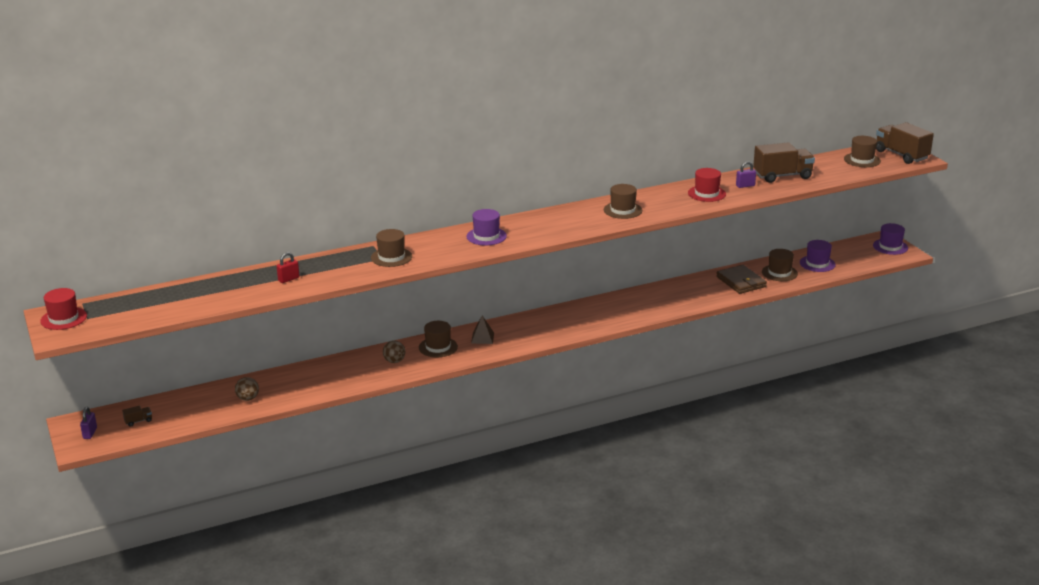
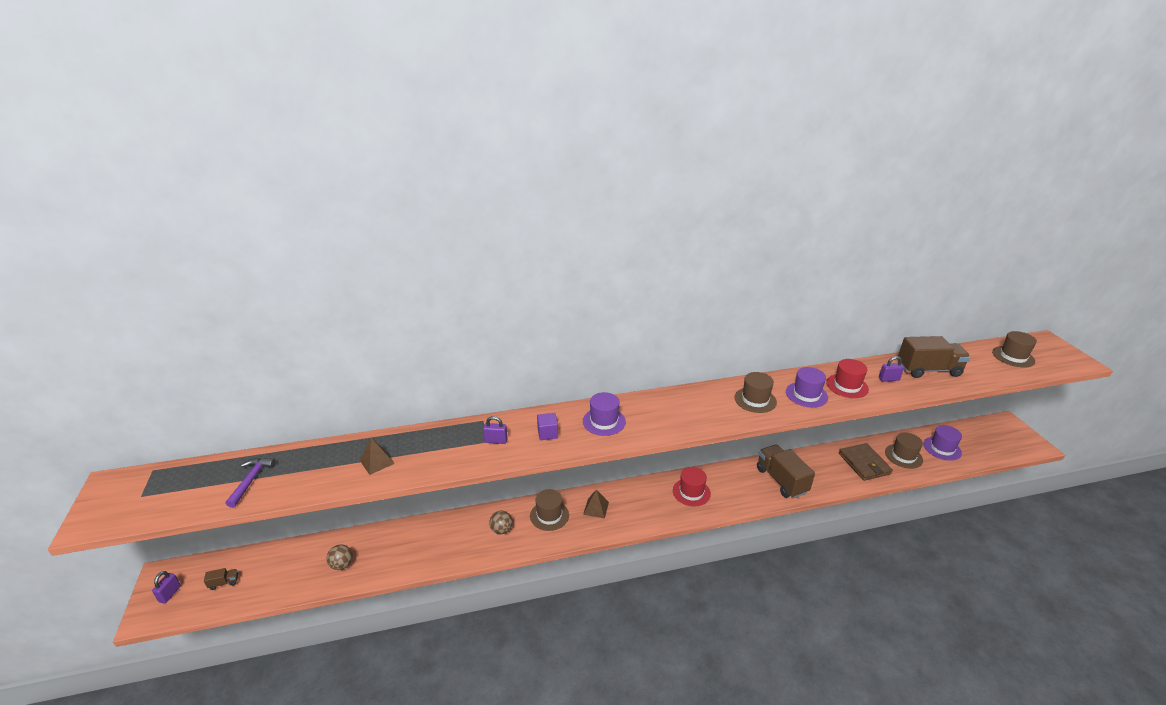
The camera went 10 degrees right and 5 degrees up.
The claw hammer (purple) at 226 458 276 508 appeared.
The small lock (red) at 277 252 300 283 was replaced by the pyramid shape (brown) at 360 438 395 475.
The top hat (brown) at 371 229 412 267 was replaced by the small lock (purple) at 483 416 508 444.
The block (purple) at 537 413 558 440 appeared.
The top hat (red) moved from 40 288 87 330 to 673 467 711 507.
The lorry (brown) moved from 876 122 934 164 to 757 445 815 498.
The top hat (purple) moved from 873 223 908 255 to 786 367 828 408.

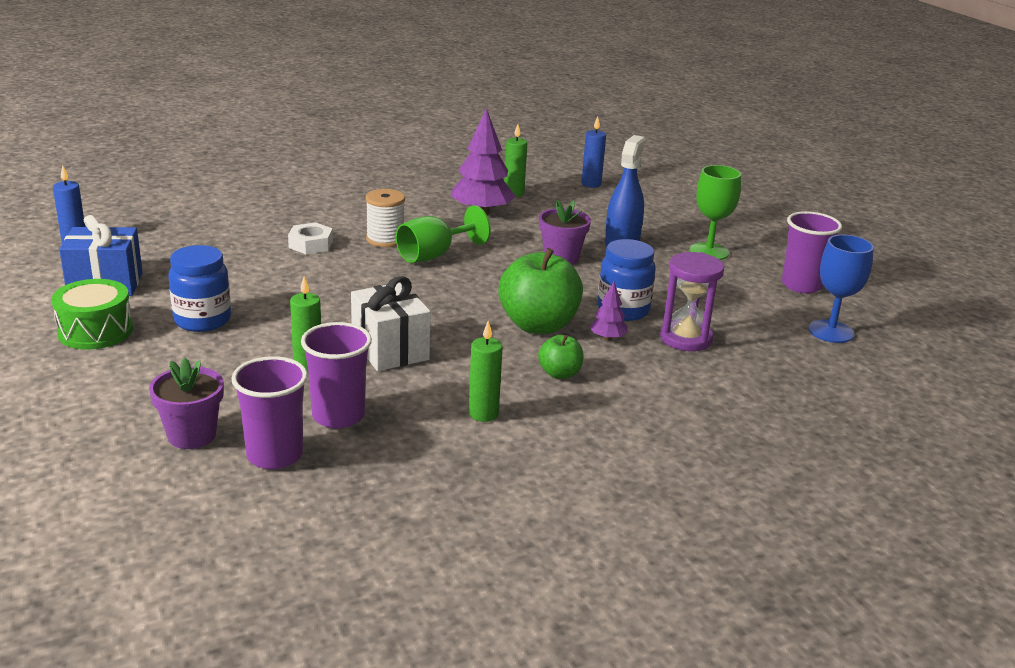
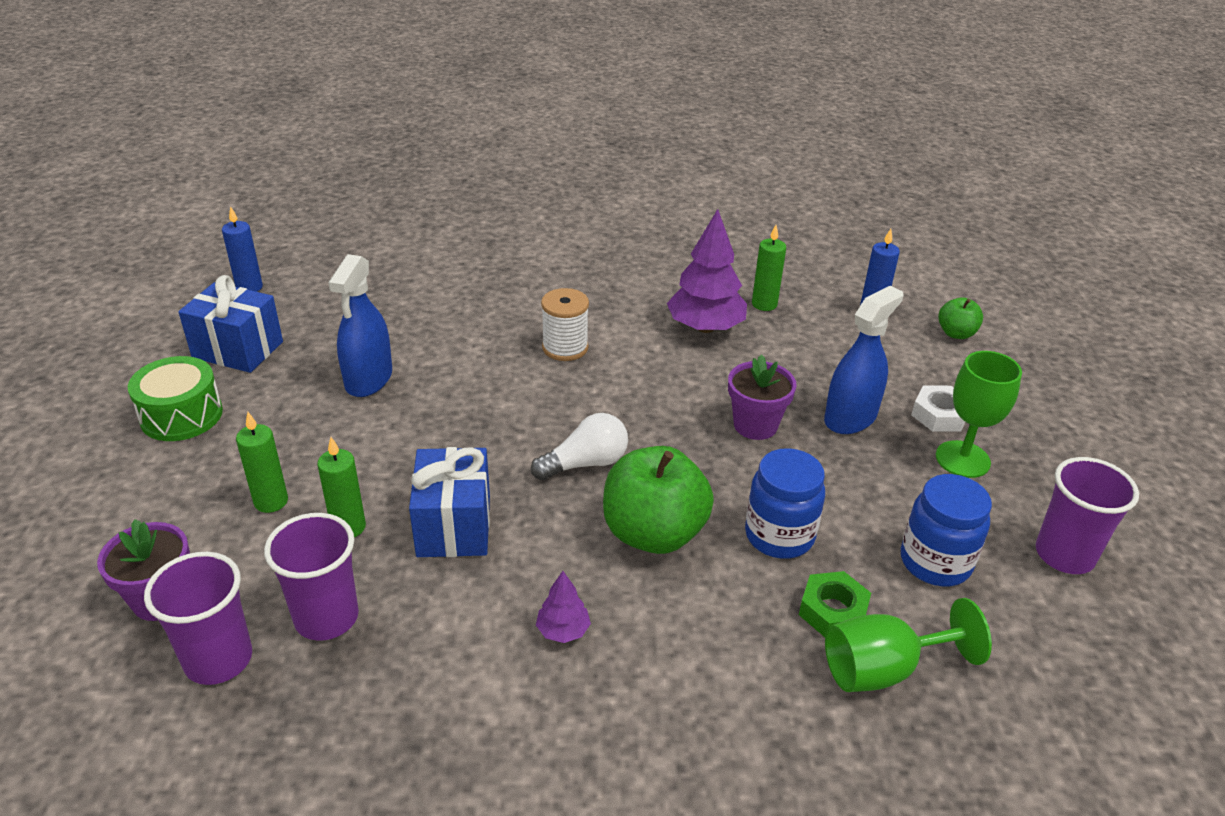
The camera went 25 degrees right and 10 degrees up.
The pillar candle (emerald) moved from 469 321 503 422 to 236 412 288 513.
The spray cleaner (blue) at 328 254 392 397 appeared.
The present (snow-white) at 351 276 431 371 became the present (blue) at 409 447 490 557.
The lightbulb (snow-white) at 531 413 628 480 appeared.
The fir tree (purple) moved from 589 282 628 340 to 536 571 591 643.
The sand timer (purple) at 660 252 724 351 was replaced by the nut (emerald) at 799 571 871 637.
The wine glass (emerald) moved from 396 205 490 263 to 825 598 992 692.
The jam jar (blue) moved from 169 245 231 332 to 901 474 992 586.
The nut (snow-white) moved from 288 222 333 254 to 911 386 965 432.
The apple (emerald) moved from 538 335 583 379 to 938 297 983 339.
The wine glass (blue) at 808 235 874 343 disappeared.

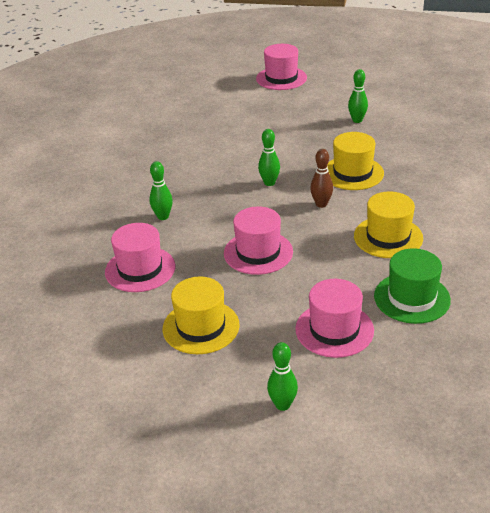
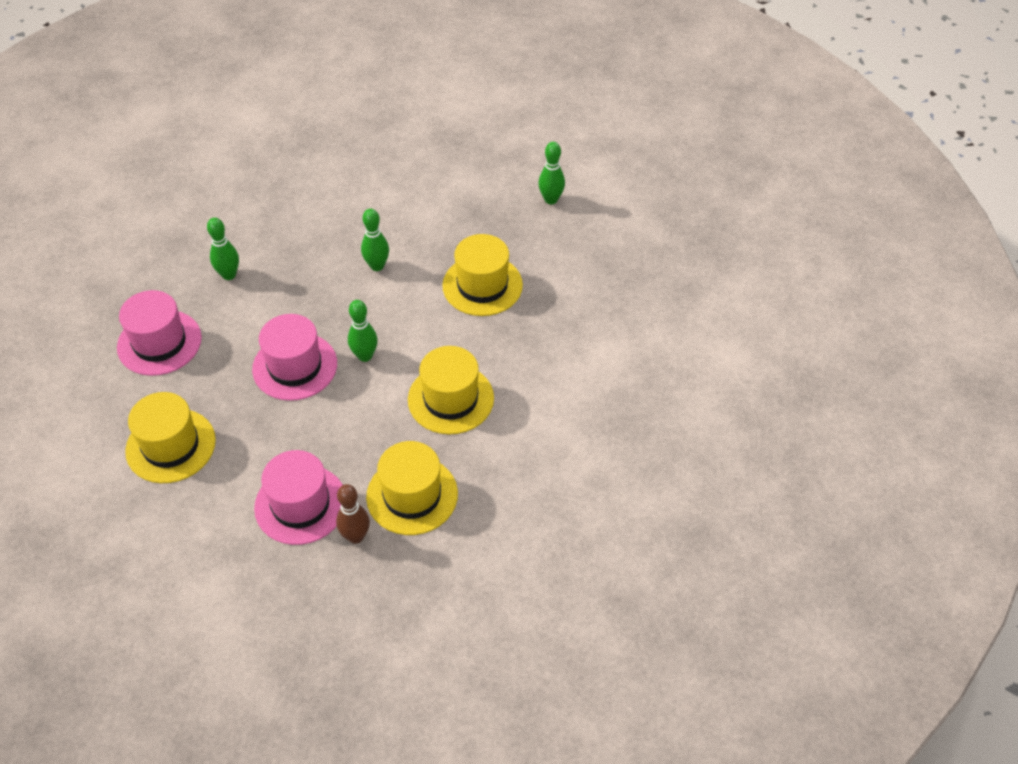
The camera went 20 degrees right and 15 degrees up.
The bowling pin (brown) moved from 310 149 333 208 to 336 484 370 544.
The bowling pin (emerald) moved from 267 342 298 411 to 348 300 378 362.
The top hat (emerald) at 374 248 451 324 became the top hat (golden) at 366 441 458 535.
The top hat (rosy) at 256 44 307 90 disappeared.

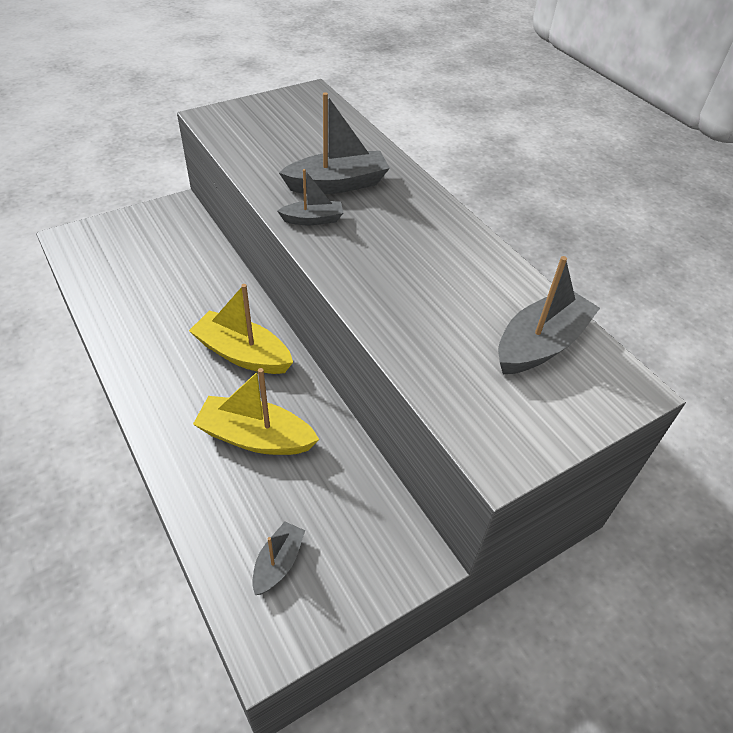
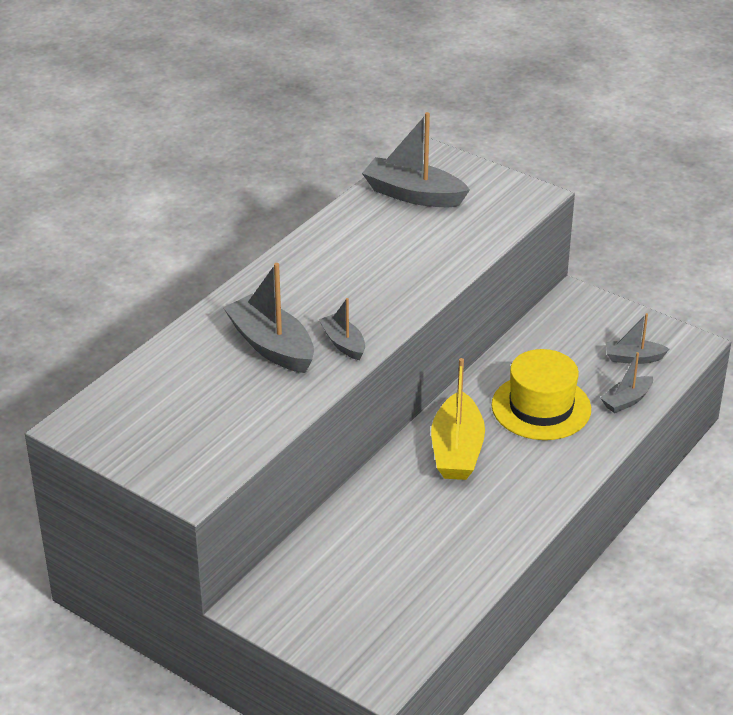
The camera went 110 degrees left and 10 degrees down.
The sailboat (golden) at 193 368 319 455 was replaced by the top hat (golden) at 491 349 591 440.
The sailboat (grey) at 600 352 653 413 appeared.

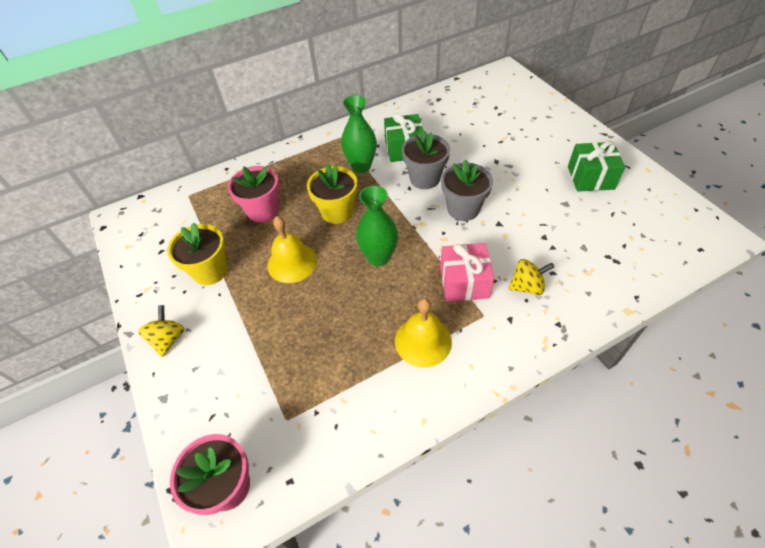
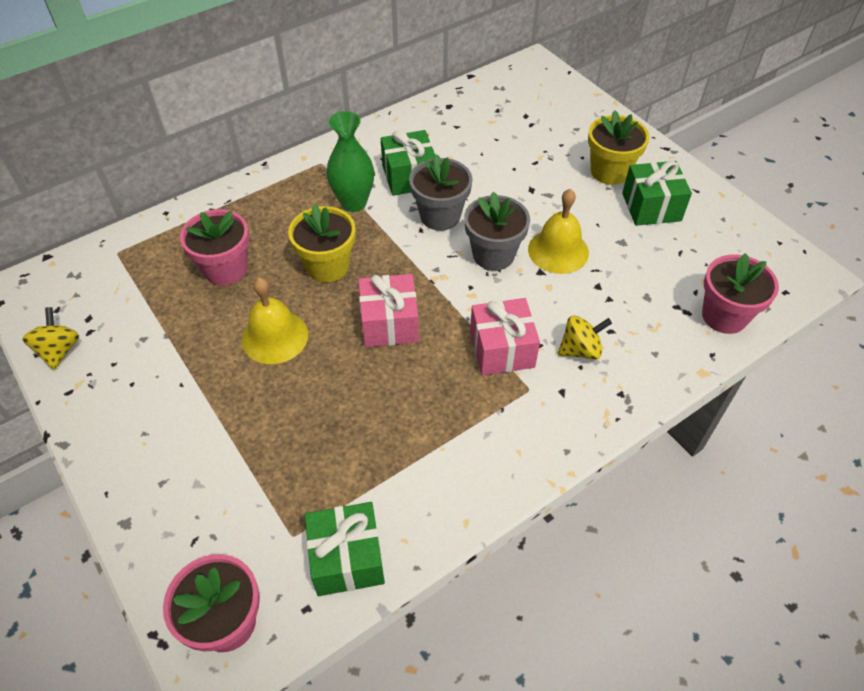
The camera went 10 degrees left and 0 degrees up.
The spinning top (golden) moved from 138 305 185 357 to 22 307 79 370.
The present (emerald) at 305 502 385 596 appeared.
The vase (emerald) at 356 186 398 266 was replaced by the present (rosy) at 358 274 419 347.
The hand bell (golden) moved from 395 298 452 367 to 528 189 589 274.
The flower pot (golden) moved from 167 222 228 285 to 588 110 649 185.
The flower pot (rosy) at 702 253 779 334 appeared.

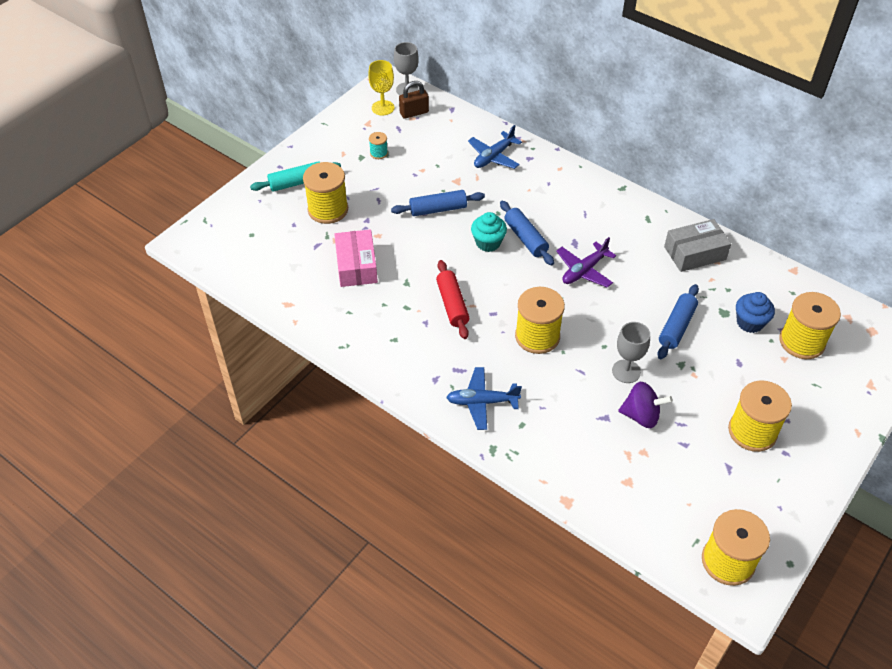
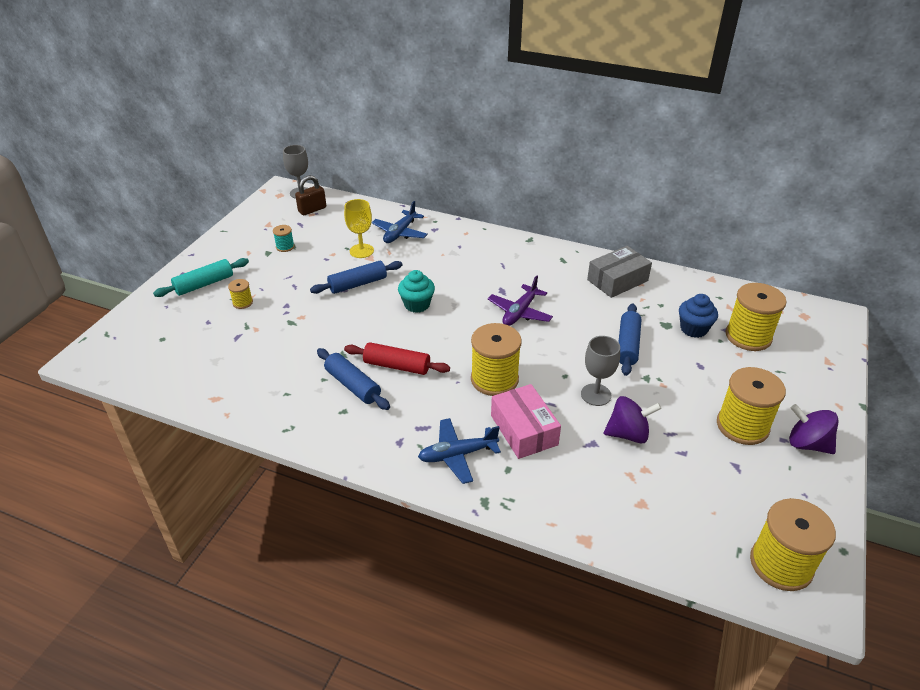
The camera went 15 degrees left and 10 degrees down.
The spool (golden) at 303 162 348 224 changed to 0.47 times the size.
The dough roller (blue) moved from 500 201 554 266 to 317 348 390 410.
The wine glass (golden) moved from 368 60 394 115 to 344 199 374 258.
The dough roller (red) at 436 260 469 339 turned 45 degrees counterclockwise.
The package (rosy) moved from 334 229 378 287 to 491 384 561 459.
The spinning top (purple) at 789 404 839 454 appeared.

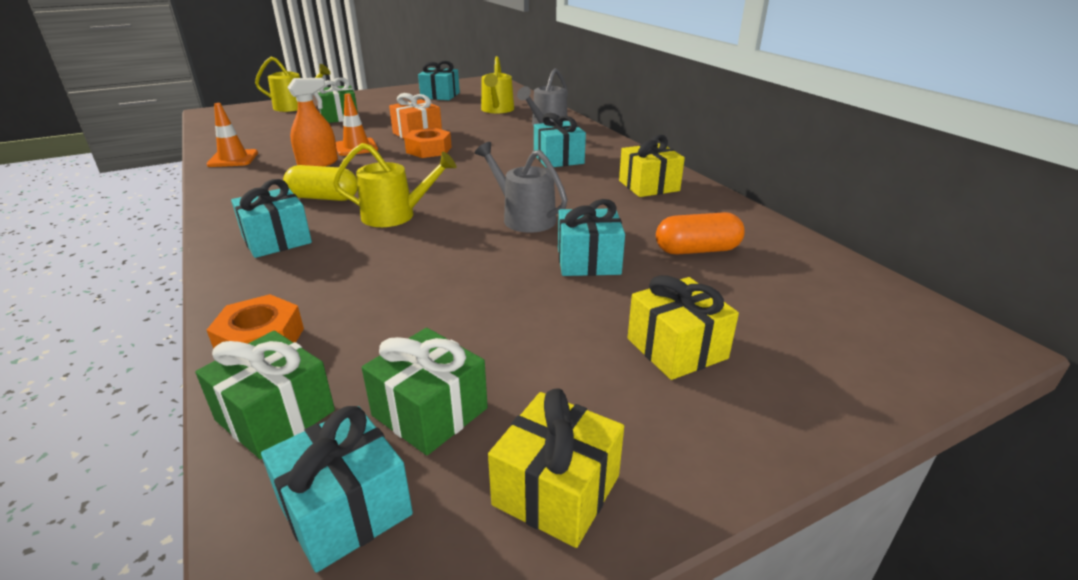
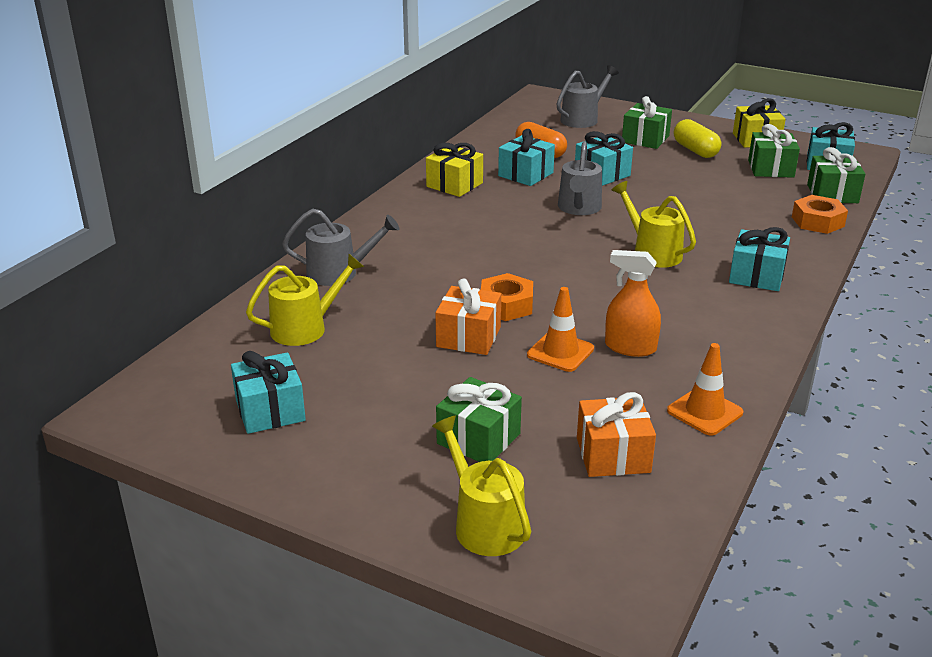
The camera went 125 degrees left and 0 degrees up.
The present (aqua) moved from 534 113 586 168 to 498 129 555 186.
The watering can (grey) at 557 65 619 128 appeared.
The present (orange) at 577 392 656 477 appeared.
The present (golden) at 628 275 739 380 became the present (emerald) at 622 96 672 149.
The pill shape (golden) moved from 283 165 358 201 to 674 119 721 158.

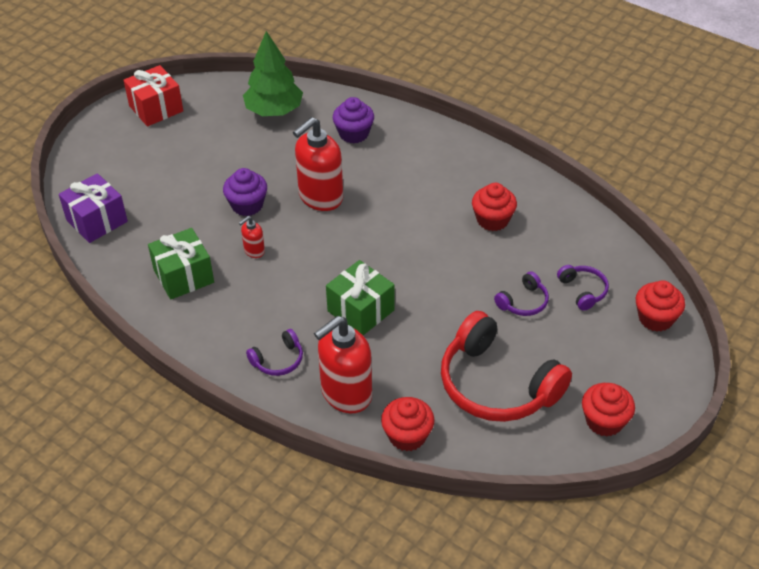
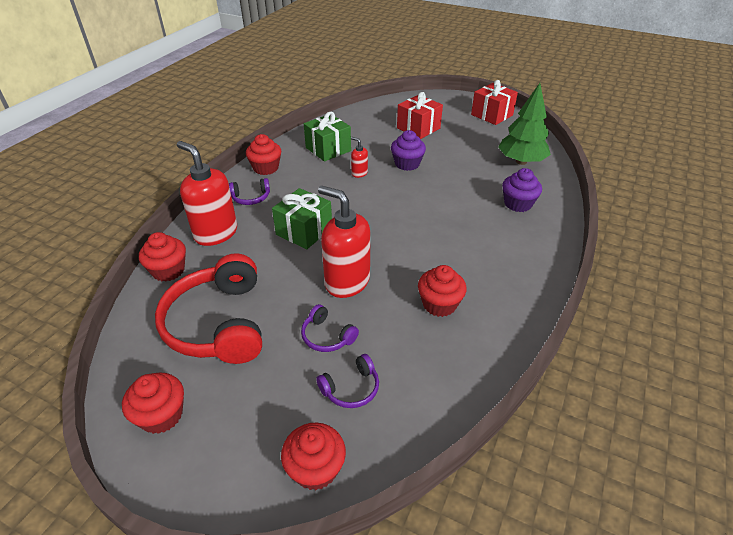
The camera went 80 degrees right and 5 degrees down.
The headset (red) at 441 311 572 422 turned 45 degrees counterclockwise.
The headset (purple) at 246 329 303 376 turned 60 degrees counterclockwise.
The muffin (red) at 246 134 281 175 appeared.
The soap dispenser (red) moved from 293 117 343 211 to 318 186 370 298.
The present (red) at 397 92 443 139 appeared.
The present (purple) at 59 173 128 243 disappeared.

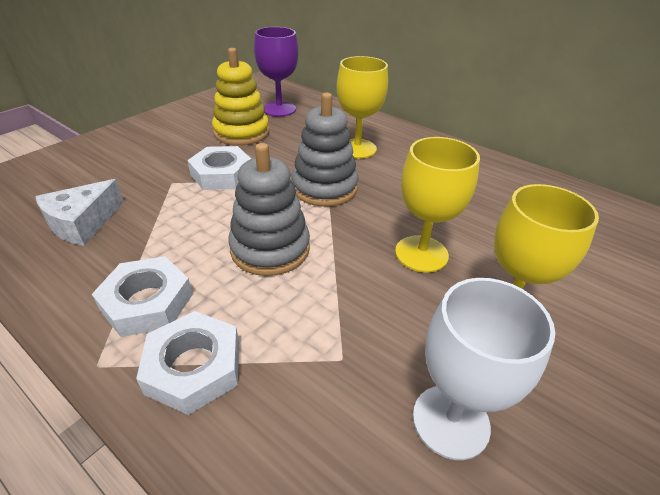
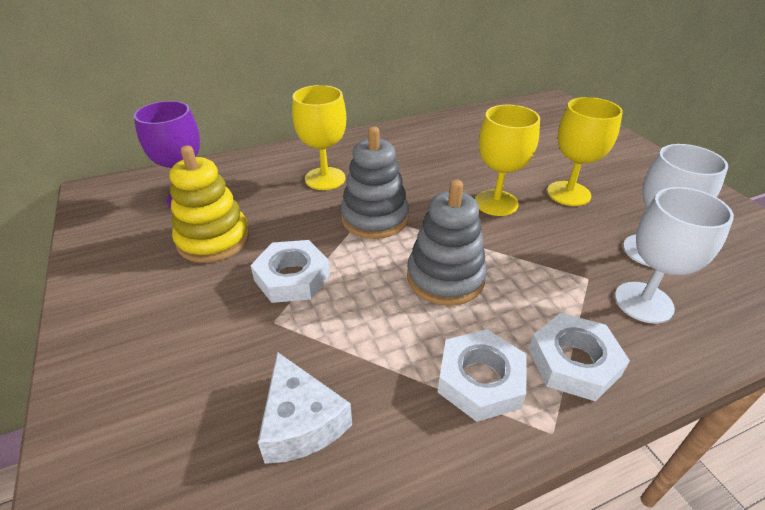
The camera went 60 degrees left and 0 degrees up.
The wine glass (snow-white) at 615 187 734 324 appeared.

